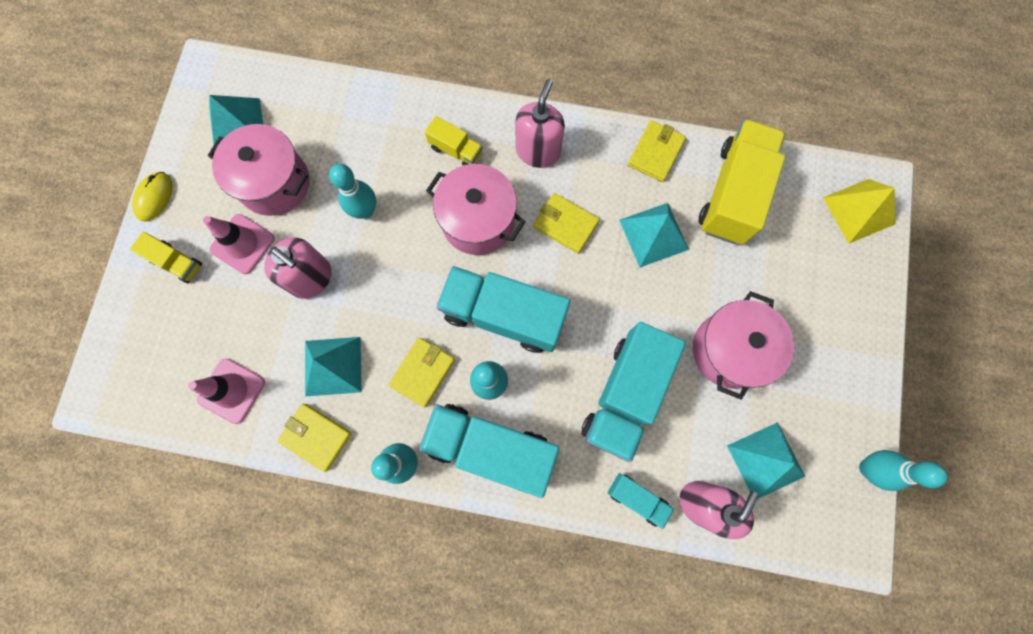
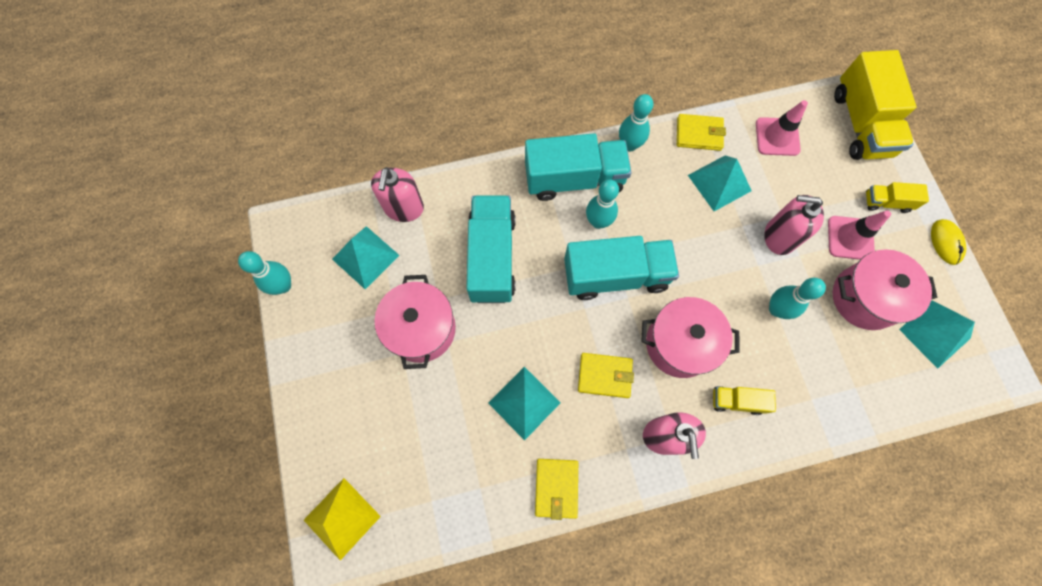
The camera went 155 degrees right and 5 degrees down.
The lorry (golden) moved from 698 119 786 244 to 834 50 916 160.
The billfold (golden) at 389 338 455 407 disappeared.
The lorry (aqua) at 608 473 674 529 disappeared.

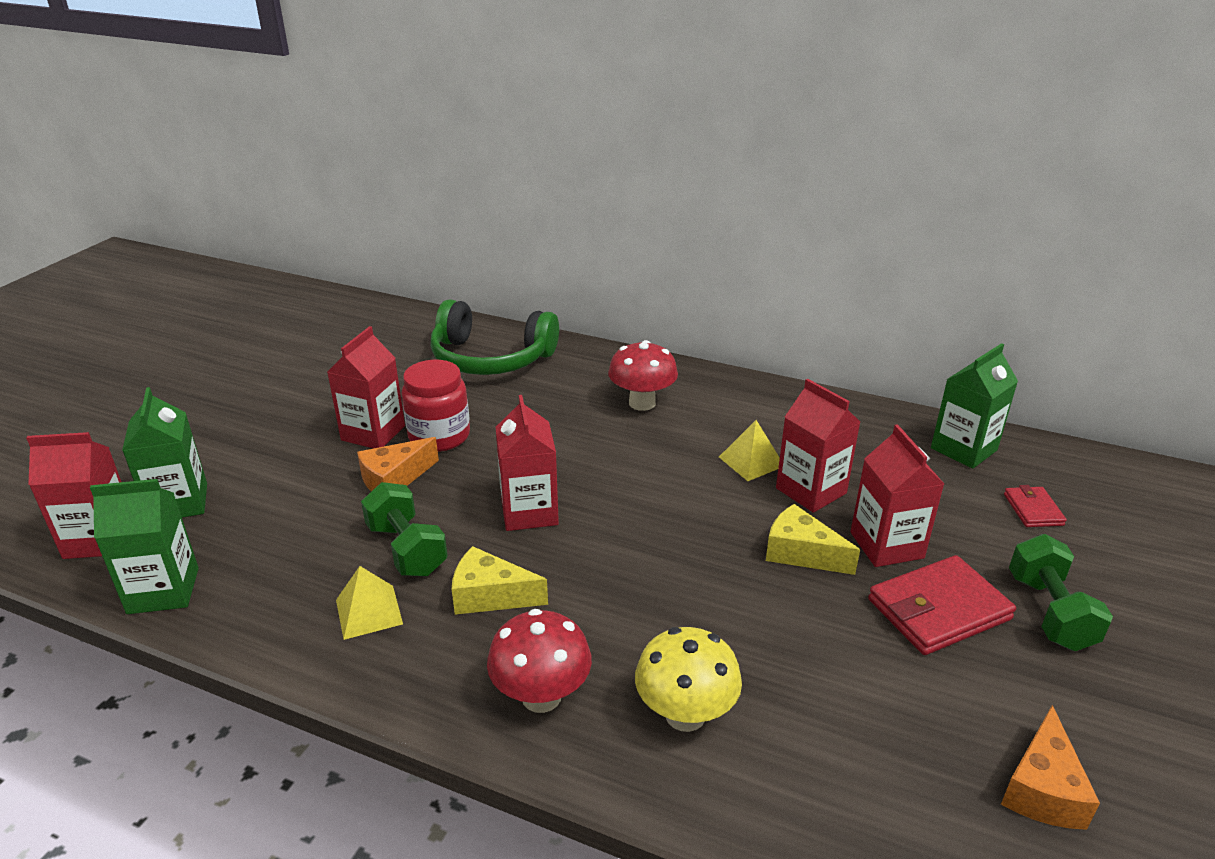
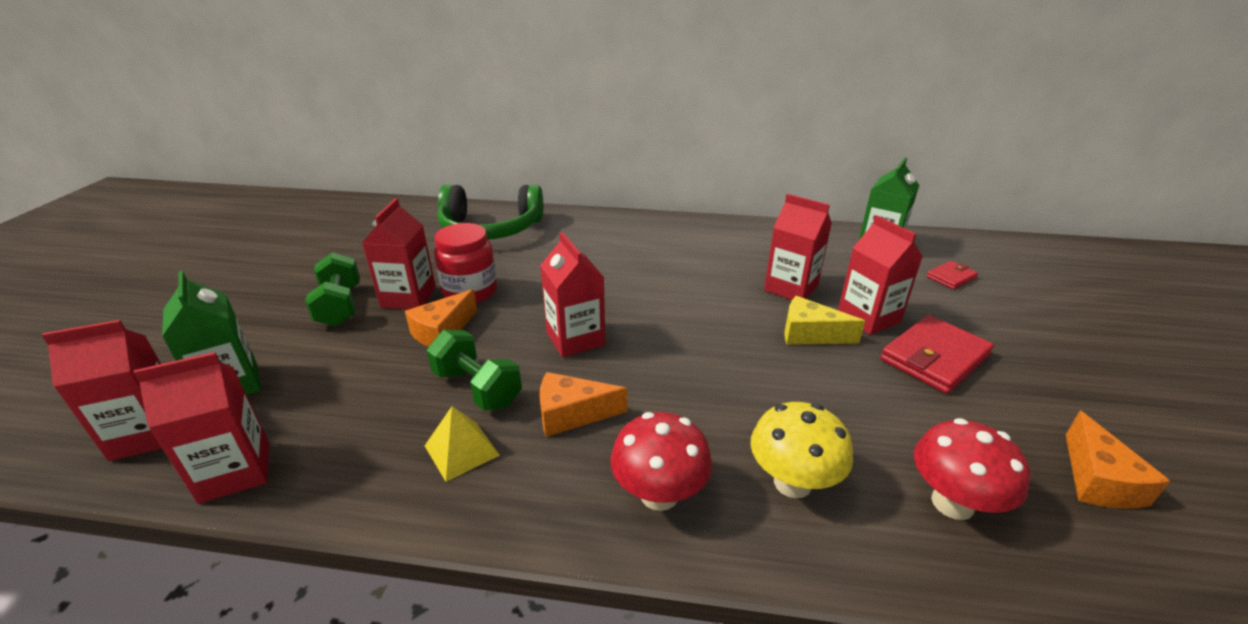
The camera went 15 degrees left and 0 degrees up.
The milk carton (emerald) at 90 479 199 614 became the milk carton (red) at 133 352 269 504.
The hand weight (emerald) moved from 1009 534 1113 651 to 305 252 360 327.
The cheese (golden) at 452 546 548 615 became the cheese (orange) at 540 372 627 437.
The fungus (red) moved from 608 340 678 411 to 914 418 1030 520.
The billfold (red) at 1004 485 1067 527 turned 75 degrees clockwise.
The pyramid shape (golden) at 719 420 780 481 disappeared.

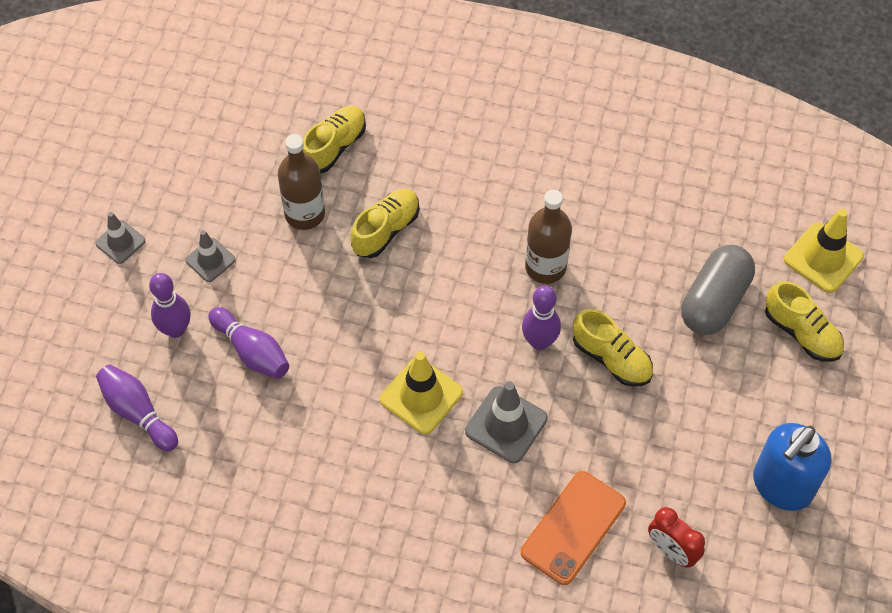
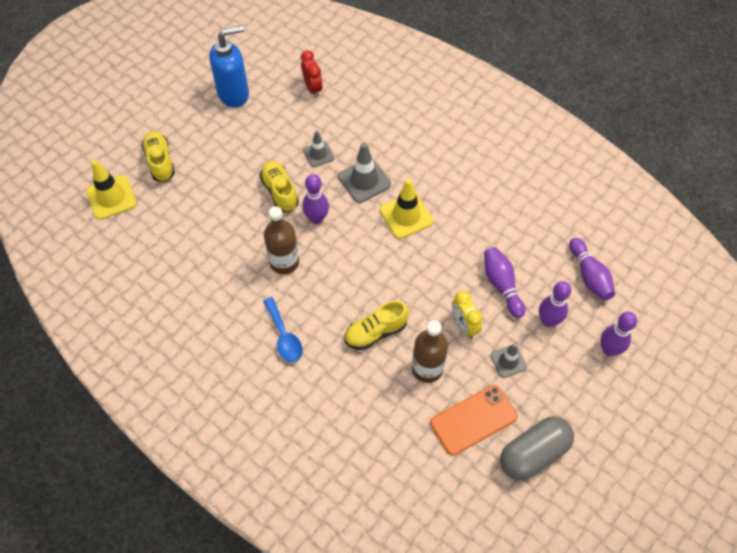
The camera went 155 degrees left and 0 degrees up.
The teaspoon (blue) at 263 297 303 362 appeared.
The road cone (grey) moved from 95 212 145 264 to 303 130 334 167.
The smartphone (orange) moved from 521 471 626 585 to 430 385 518 456.
The alarm clock (golden) at 452 291 482 339 appeared.
The pill shape (grey) moved from 681 245 755 335 to 500 416 574 481.
The bowling pin (purple) at 600 312 637 356 appeared.
The shoe (golden) at 303 106 366 173 disappeared.

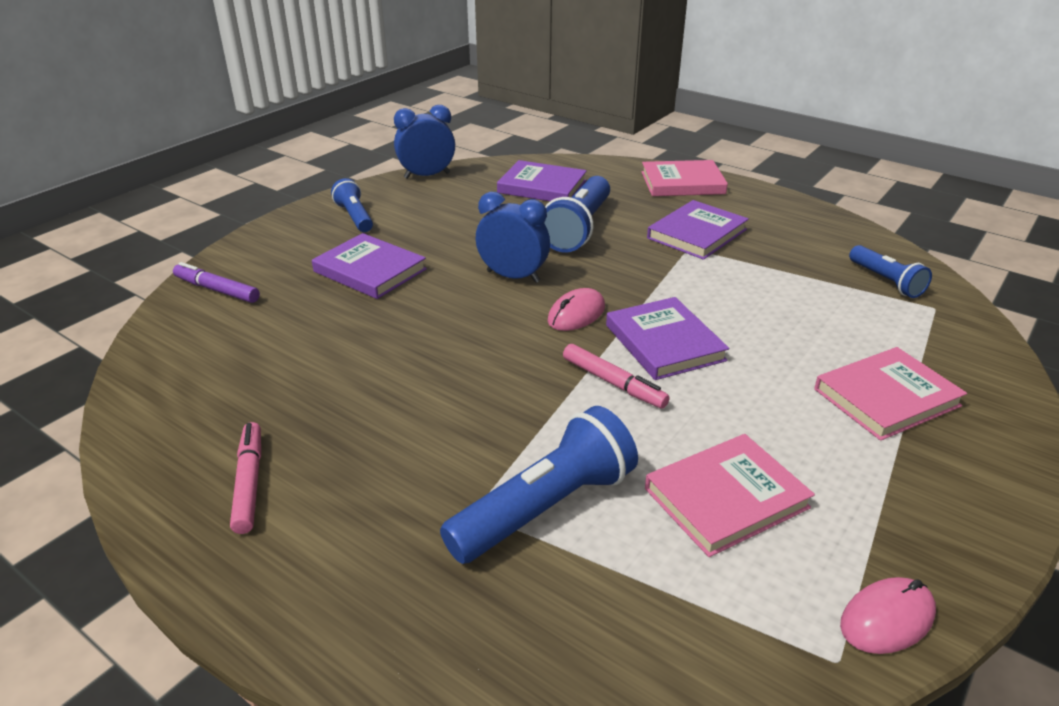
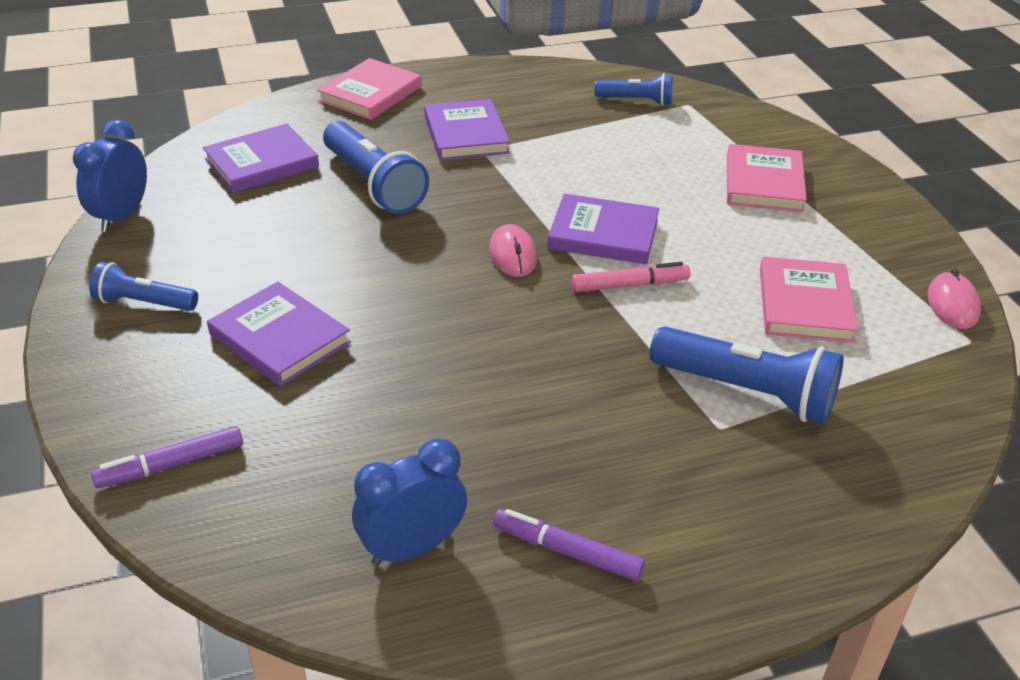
The camera went 55 degrees left and 5 degrees up.
The hardback (purple) at 312 233 427 299 turned 60 degrees clockwise.
The alarm clock (blue) moved from 475 192 550 283 to 352 438 467 566.
The marker pen (rosy) at 230 422 261 534 became the marker pen (purple) at 493 509 645 581.
The pocket torch (blue) at 440 406 638 564 turned 120 degrees clockwise.

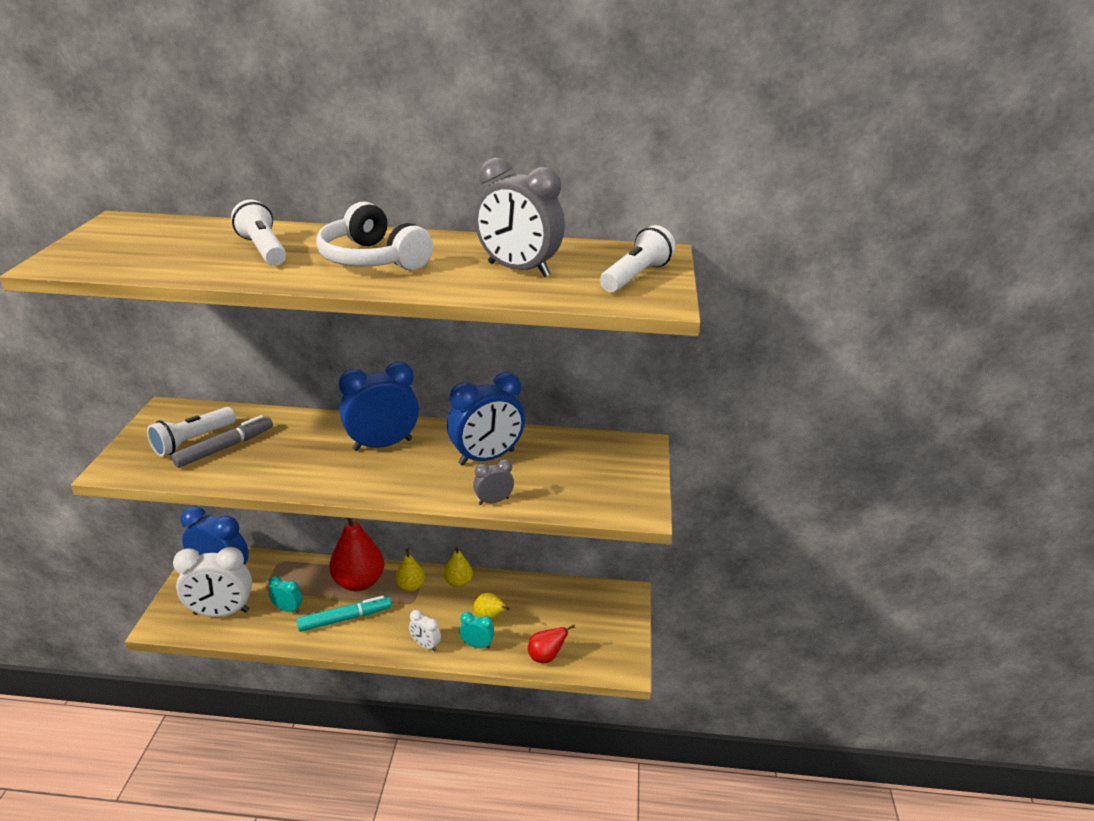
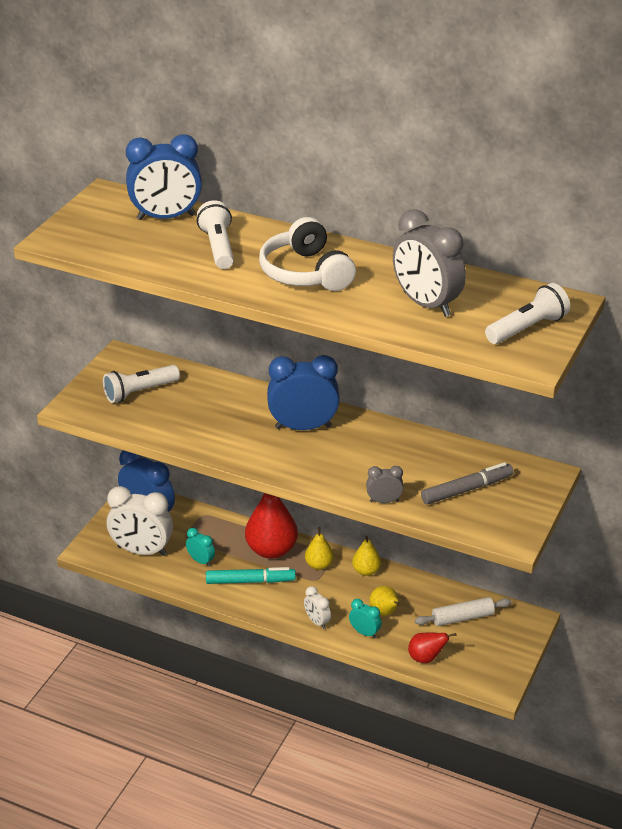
The camera went 20 degrees right and 5 degrees up.
The alarm clock (blue) moved from 447 372 525 466 to 126 134 202 220.
The dough roller (snow-white) at 415 597 512 626 appeared.
The marker pen (grey) moved from 171 415 273 468 to 421 462 514 504.

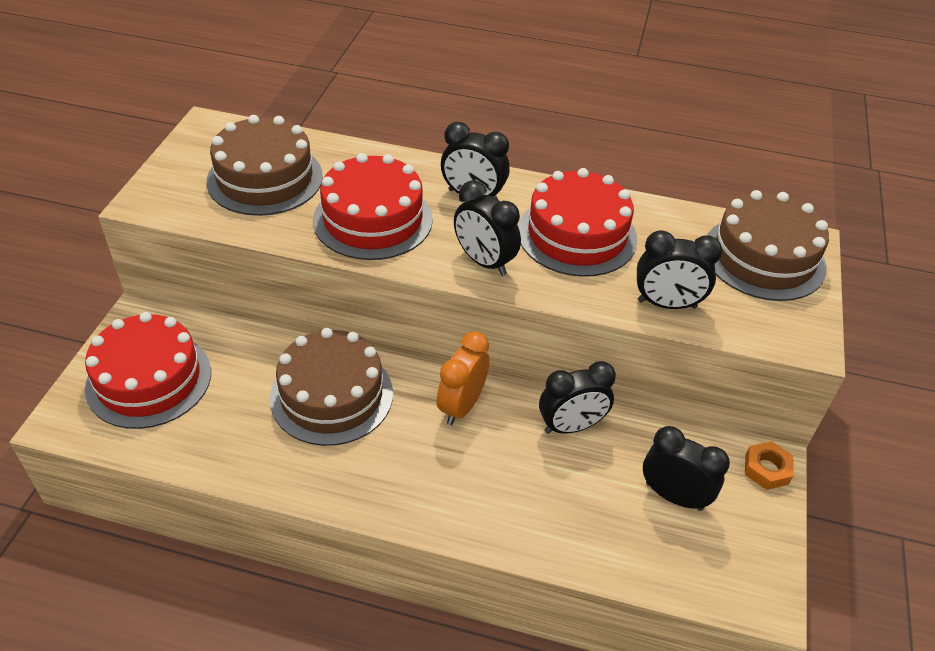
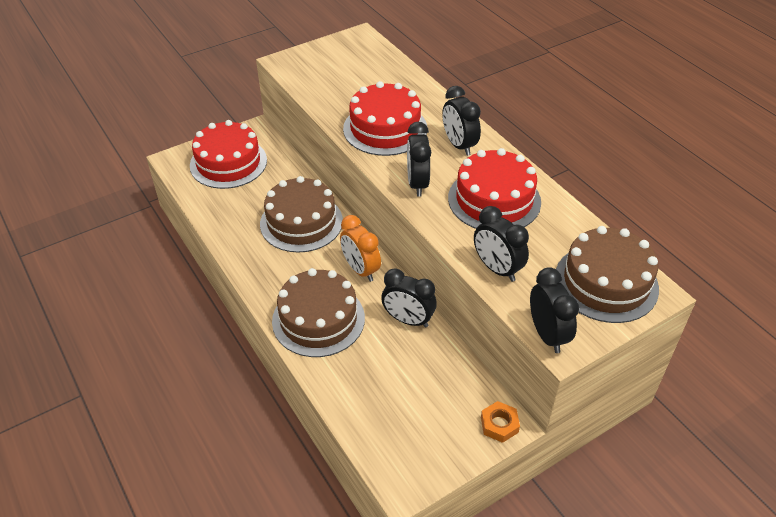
The camera went 45 degrees right and 0 degrees up.
The gateau (brown) moved from 206 115 323 216 to 272 268 365 357.
The alarm clock (orange) at 437 331 489 425 turned 105 degrees counterclockwise.
The alarm clock (jet-black) moved from 643 426 730 511 to 530 267 579 353.

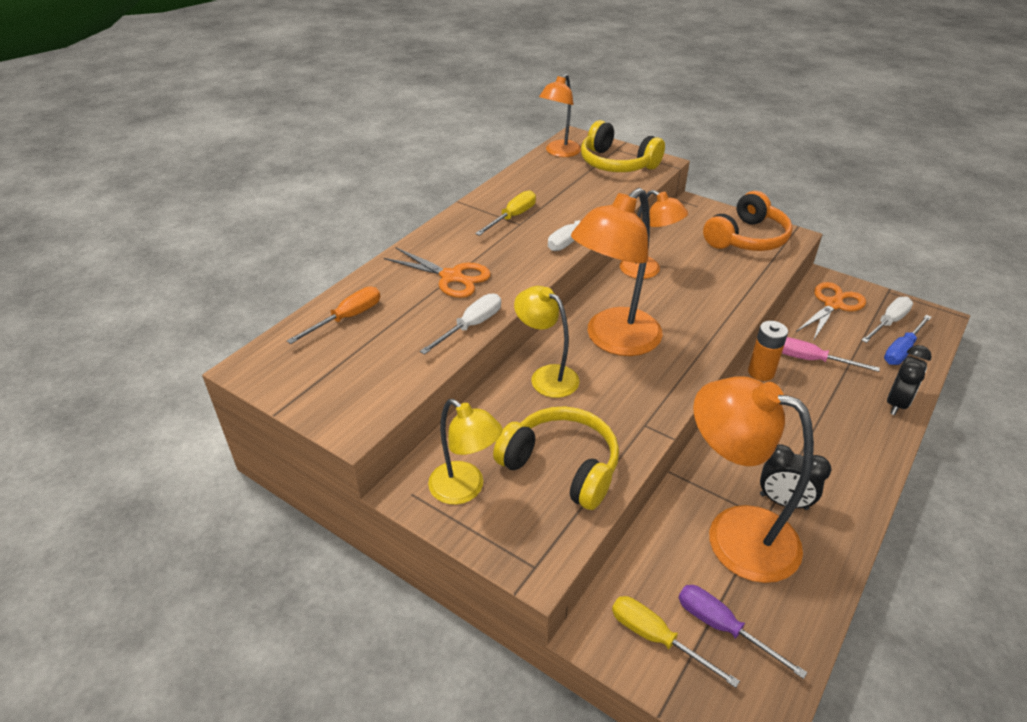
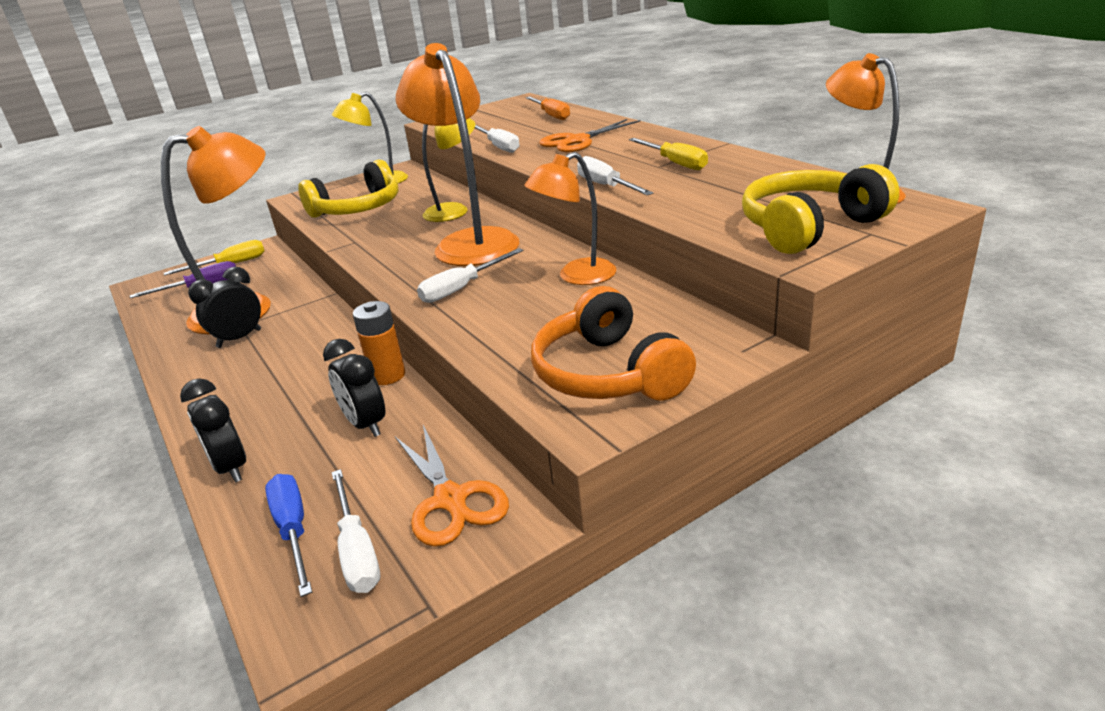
The camera went 115 degrees right and 10 degrees down.
The hand screwdriver (rosy) at 782 337 880 372 was replaced by the alarm clock (jet-black) at 323 339 385 437.
The hand screwdriver (snow-white) at 417 248 524 303 appeared.

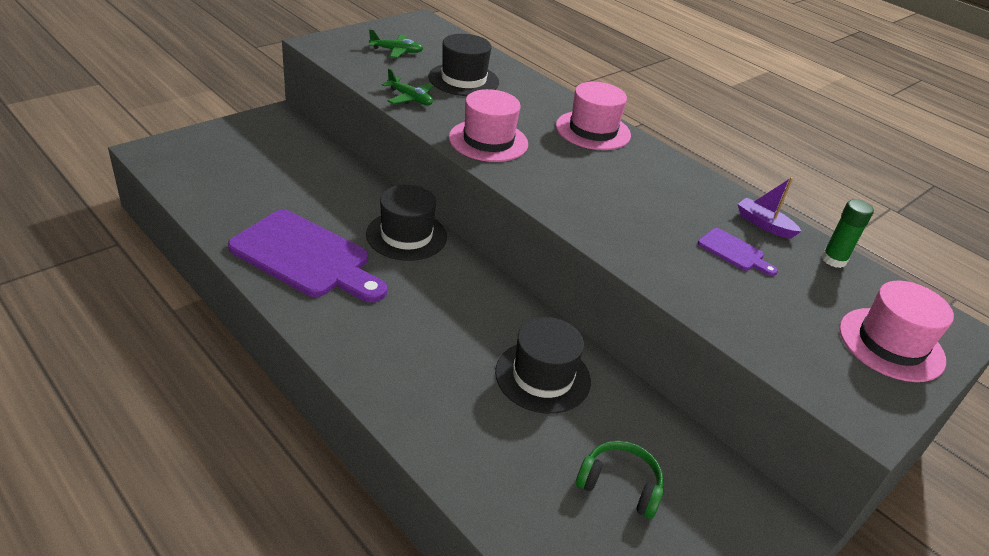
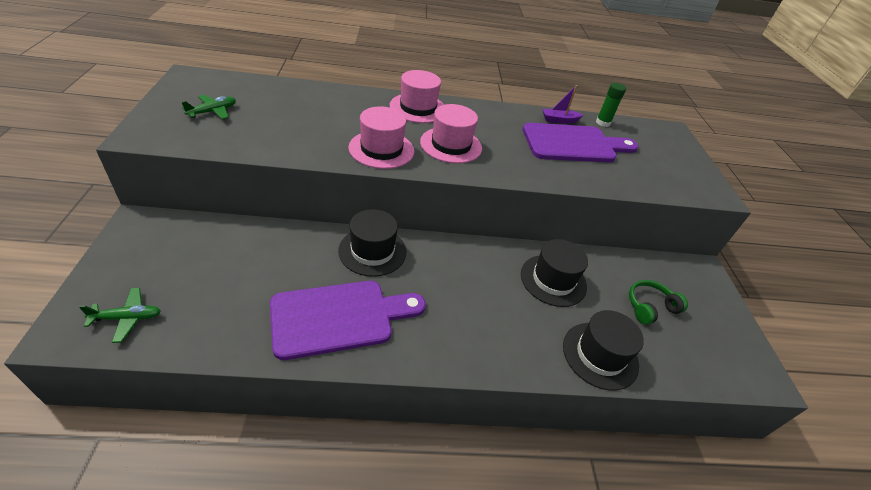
The camera went 50 degrees left and 5 degrees up.
The aeroplane (emerald) moved from 381 68 434 105 to 79 288 161 343.
The top hat (rosy) moved from 839 281 954 382 to 420 104 482 163.
The cutting board (purple) at 698 228 778 276 changed to 2.26 times the size.
The top hat (jet-black) moved from 428 34 499 96 to 563 310 644 390.

